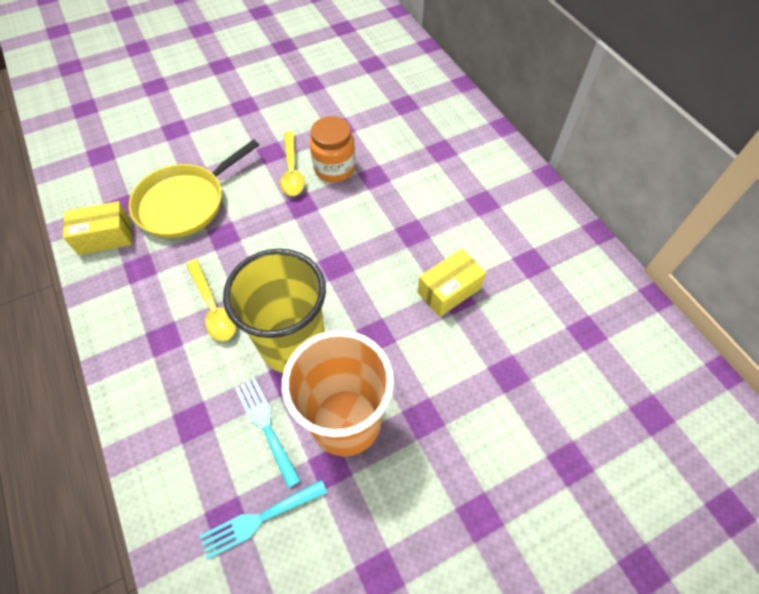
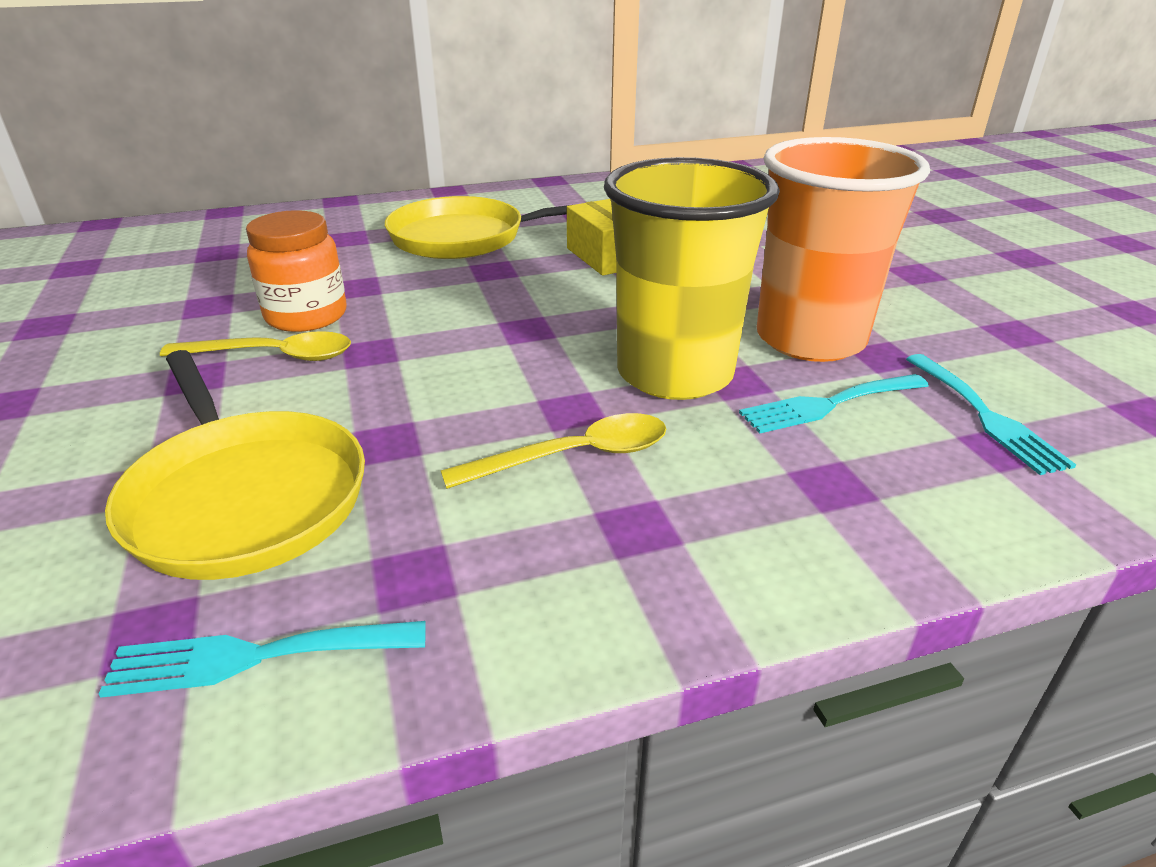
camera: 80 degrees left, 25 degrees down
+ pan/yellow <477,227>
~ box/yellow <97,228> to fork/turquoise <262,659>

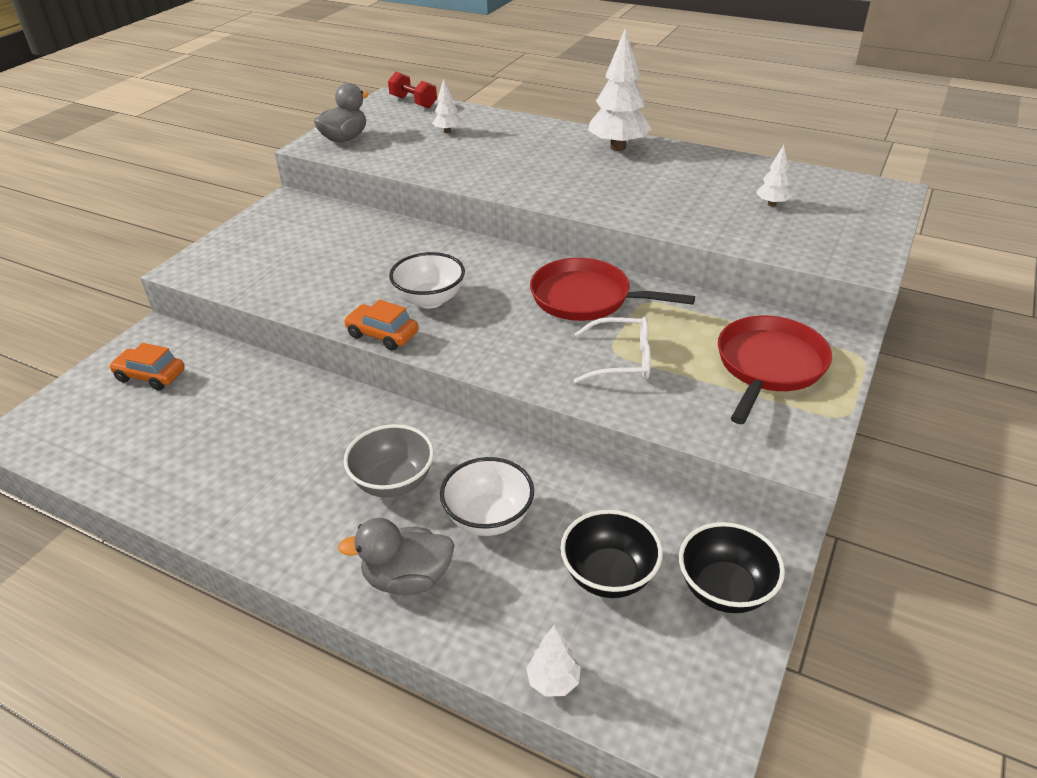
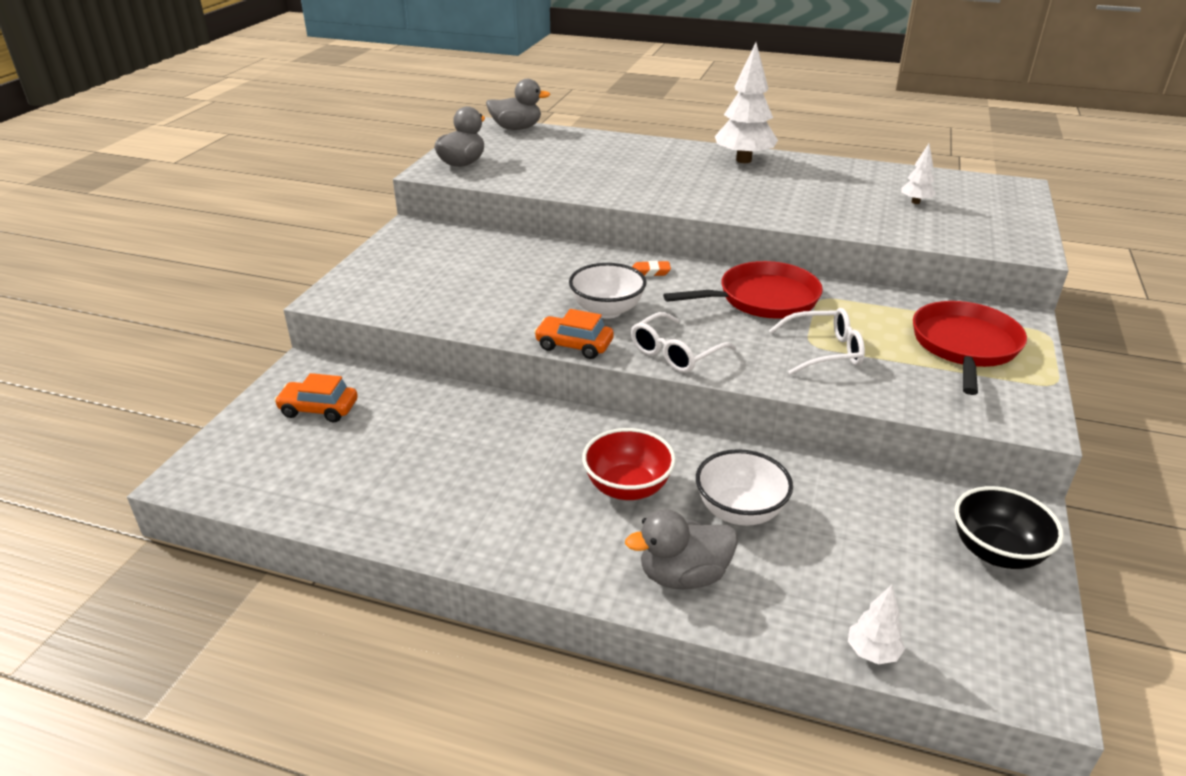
camera: 10 degrees left, 5 degrees down
- tree/white <446,105>
- bowl/black <612,554>
+ glasses/white <683,342>
+ eraser/orange <651,269>
~ dumbbell/red <412,90> to duck/grey <518,104>
~ bowl/grey <389,461> to bowl/red <629,464>
~ pan/red <612,289> = <743,290> 150 degrees clockwise

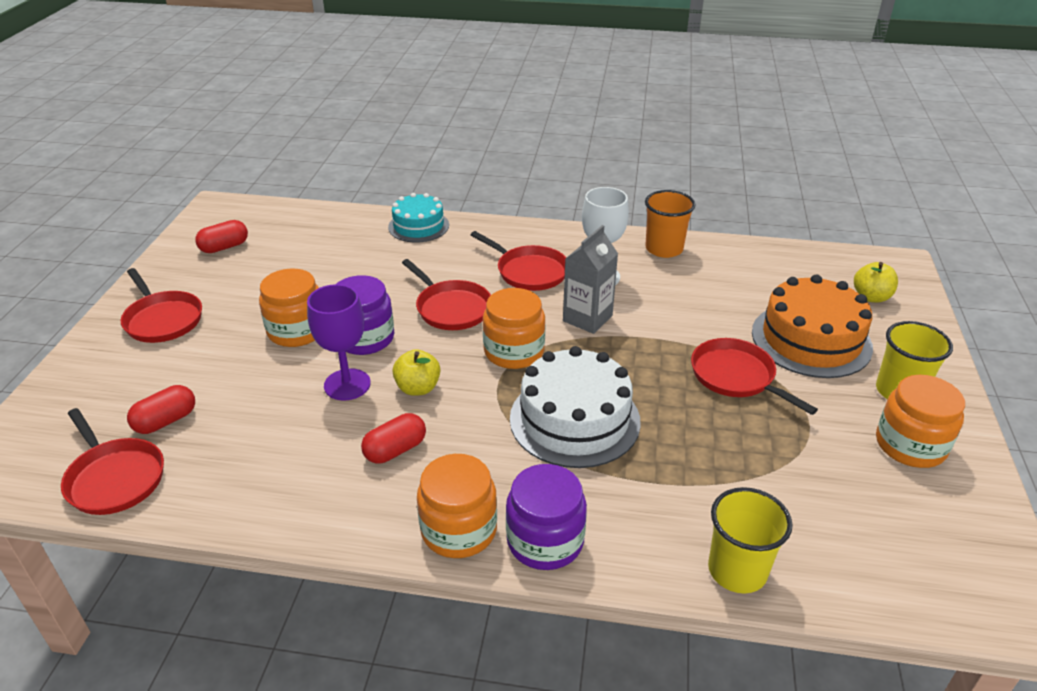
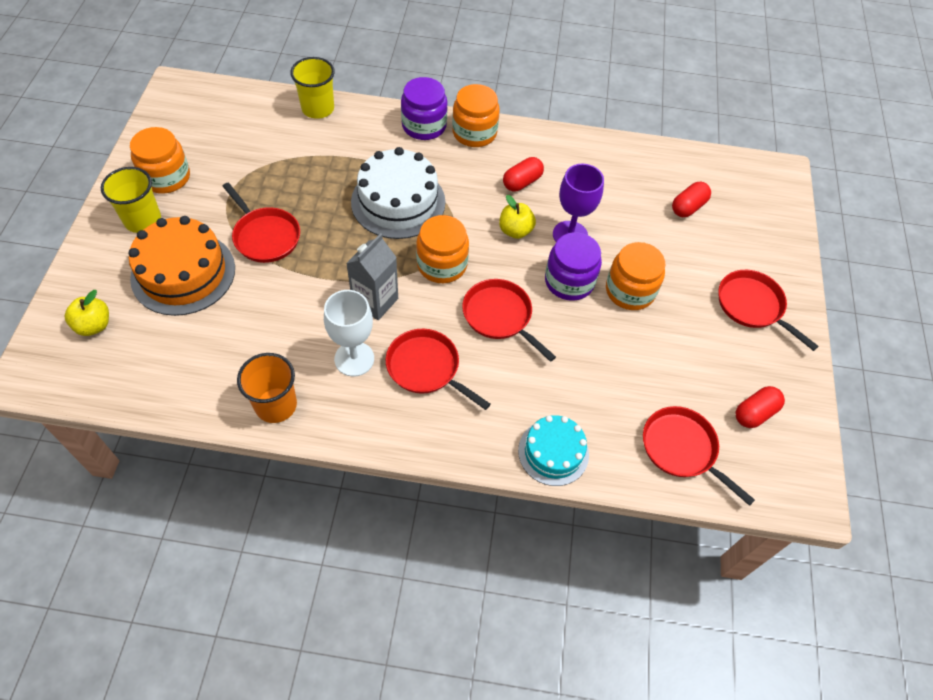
camera: 175 degrees right, 20 degrees up
~ pan/red <112,461> to <699,456>

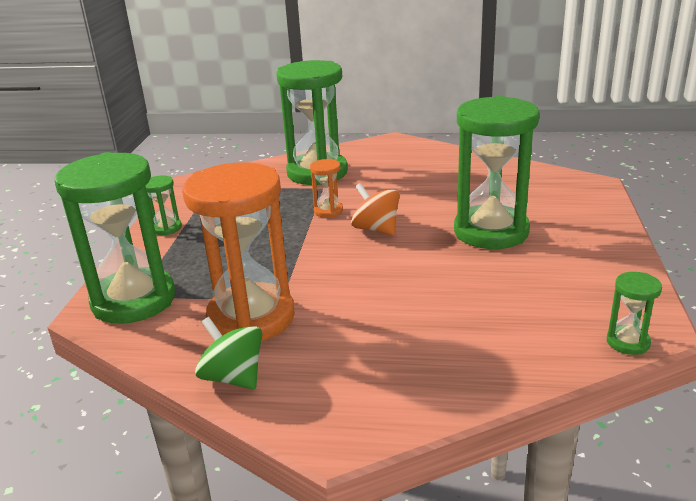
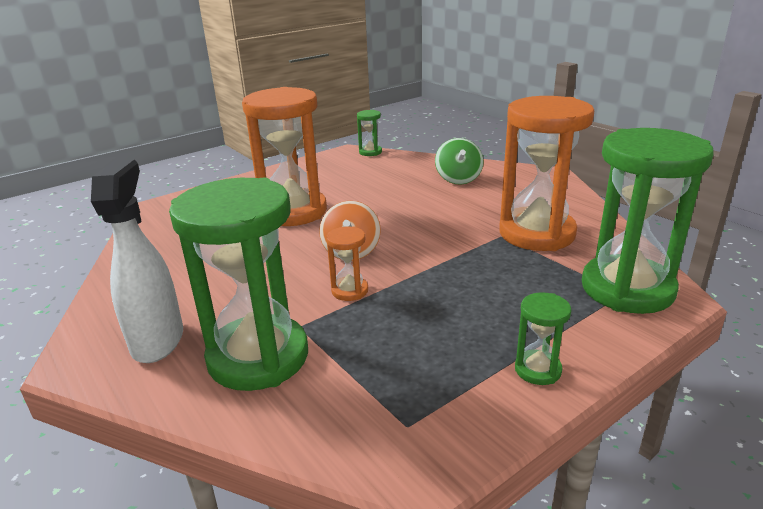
camera: 135 degrees left, 0 degrees up
+ spray bottle/white <137,261>
~ spinning top/green <228,353> to <459,161>
~ hourglass/green <497,172> to hourglass/orange <284,156>

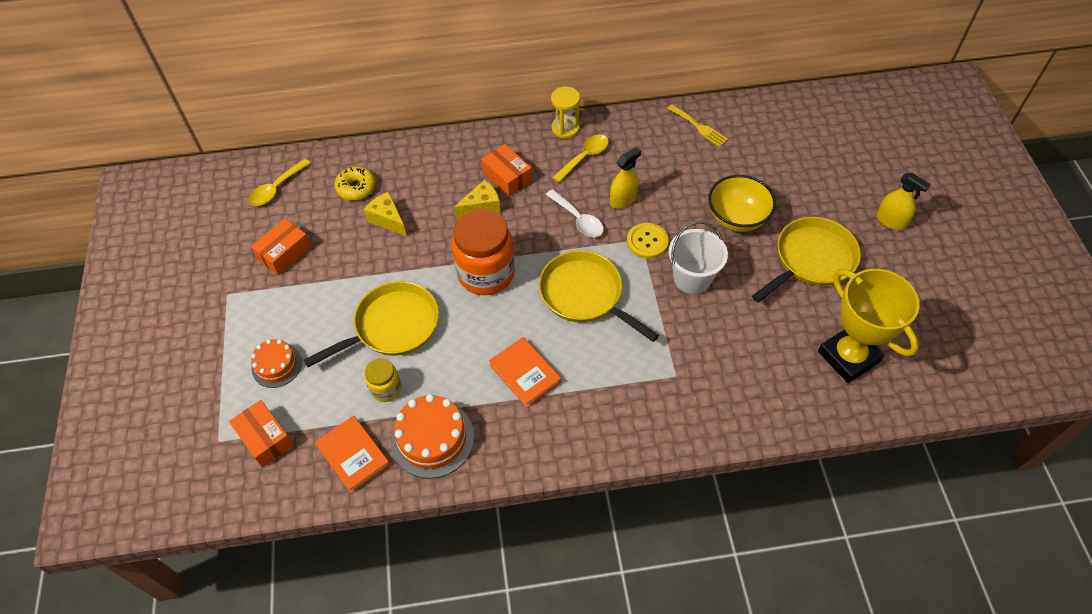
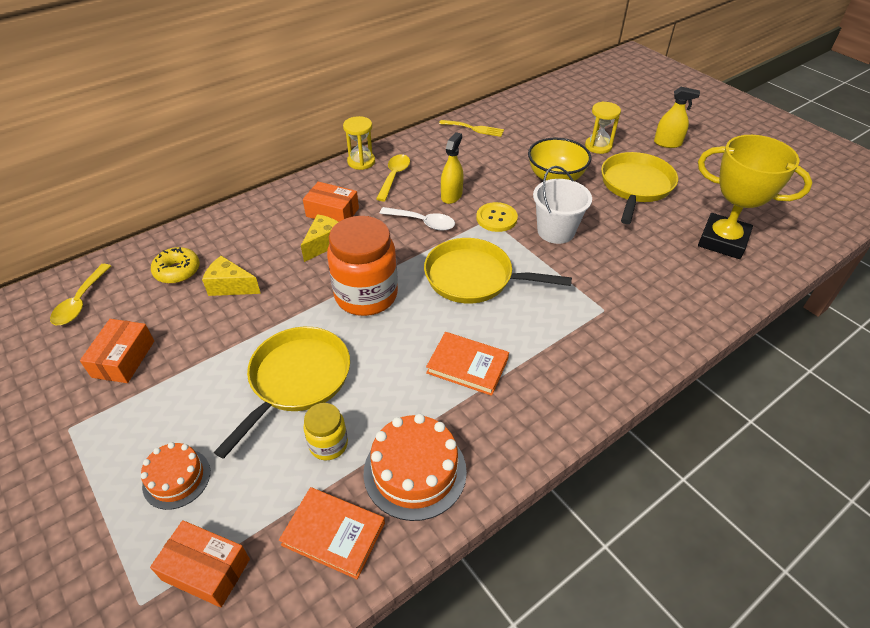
camera: 30 degrees left, 10 degrees down
+ hourglass/yellow <603,128>

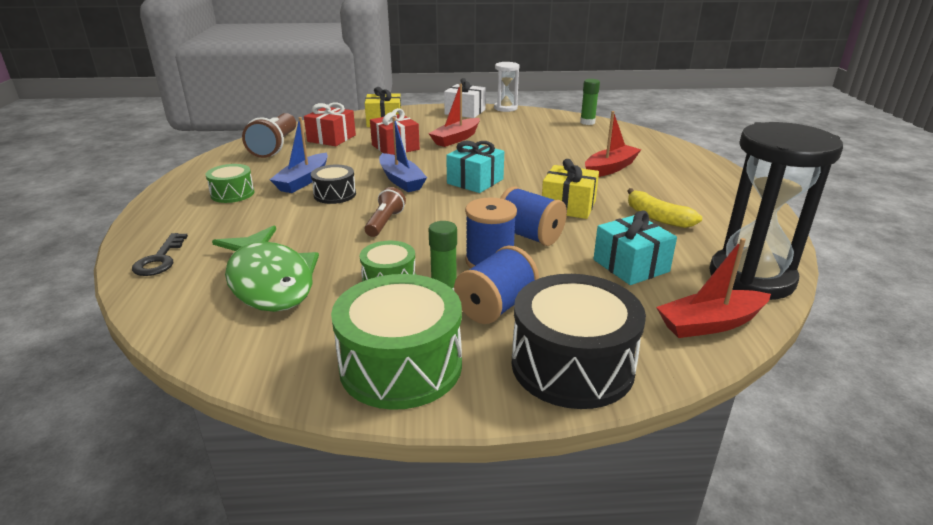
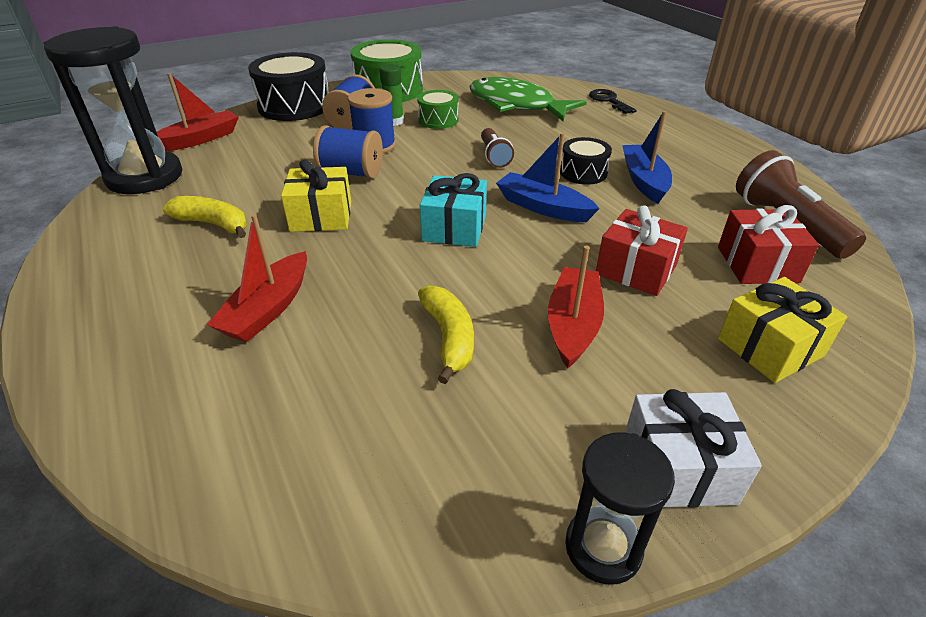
camera: 155 degrees right, 10 degrees up
- drum/green <229,183>
- glue stick/green <590,102>
- gift/turquoise <635,248>
+ banana/yellow <446,334>
~ hourglass/white <506,87> to hourglass/black <620,508>

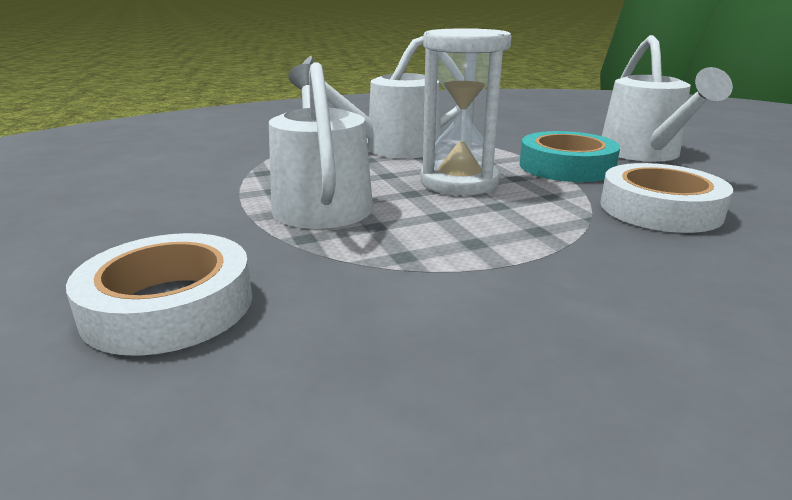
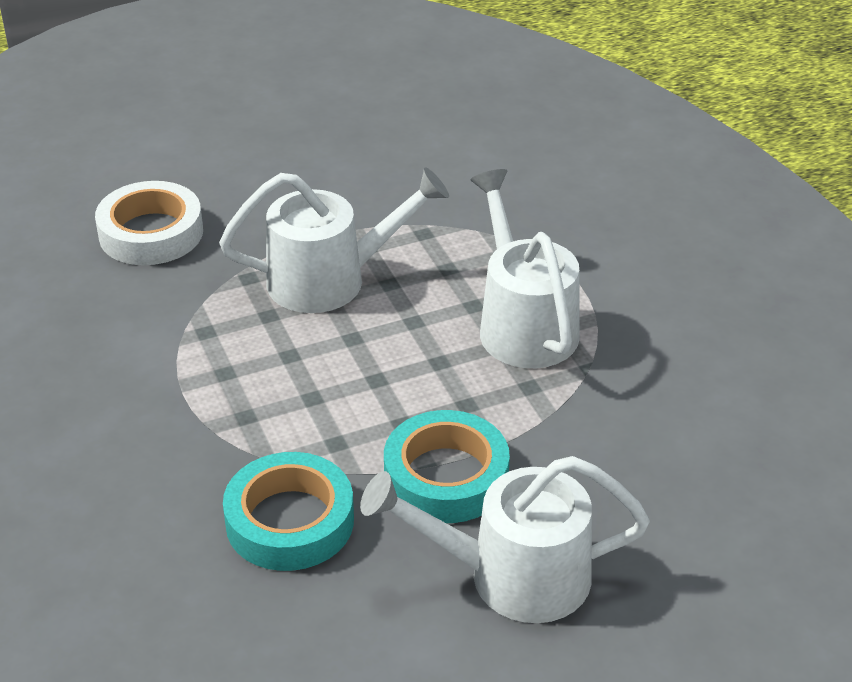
camera: 90 degrees right, 15 degrees up
- hourglass/white <466,111>
~ tape/white <666,198> to tape/turquoise <288,511>

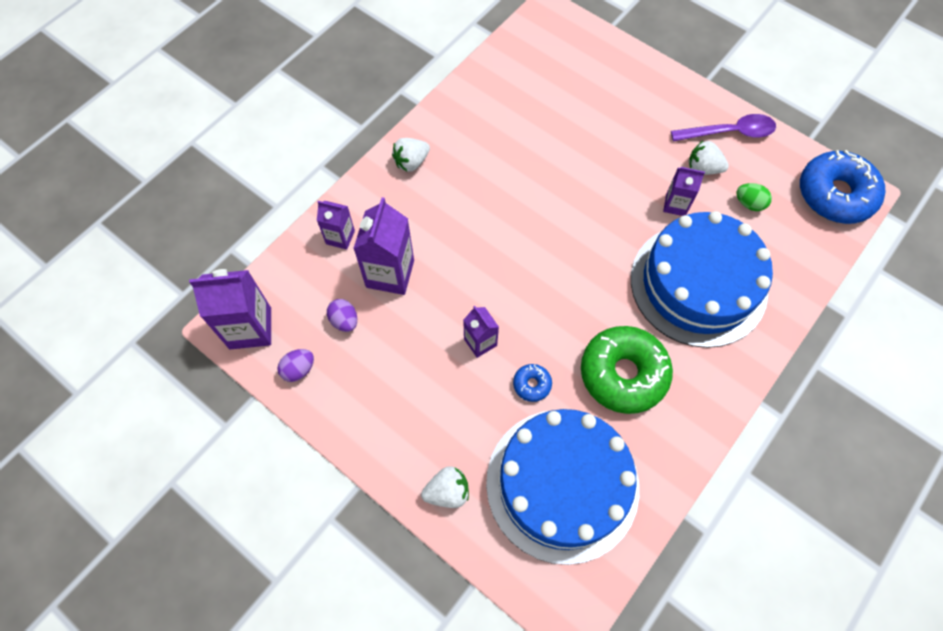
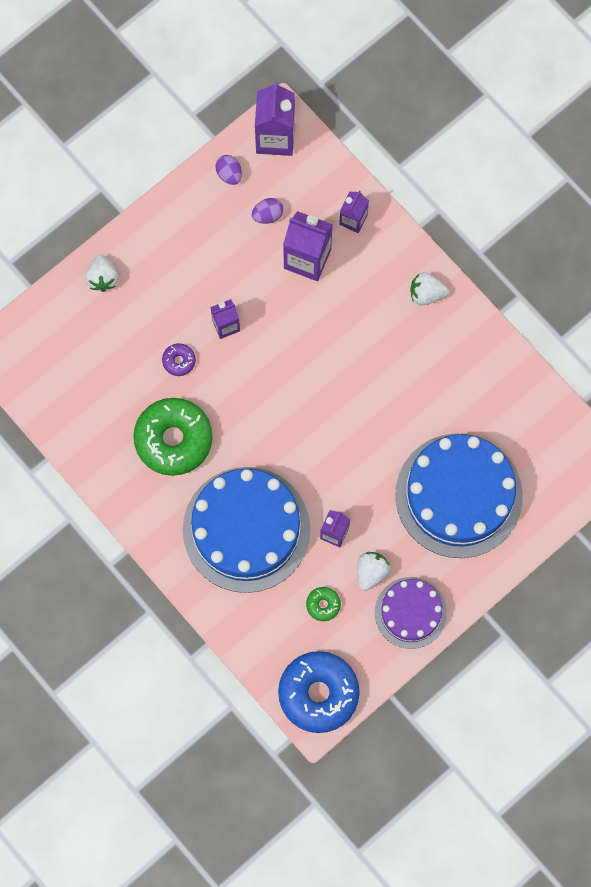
camera: 100 degrees right, 10 degrees up
~ cake/blue <562,487> to <459,496>
~ spoon/purple <723,127> to cake/purple <411,613>
~ egg/green <754,197> to donut/green <323,604>
~ donut/blue <532,383> to donut/purple <179,359>
~ strawberry/white <411,155> = <429,289> 60 degrees counterclockwise

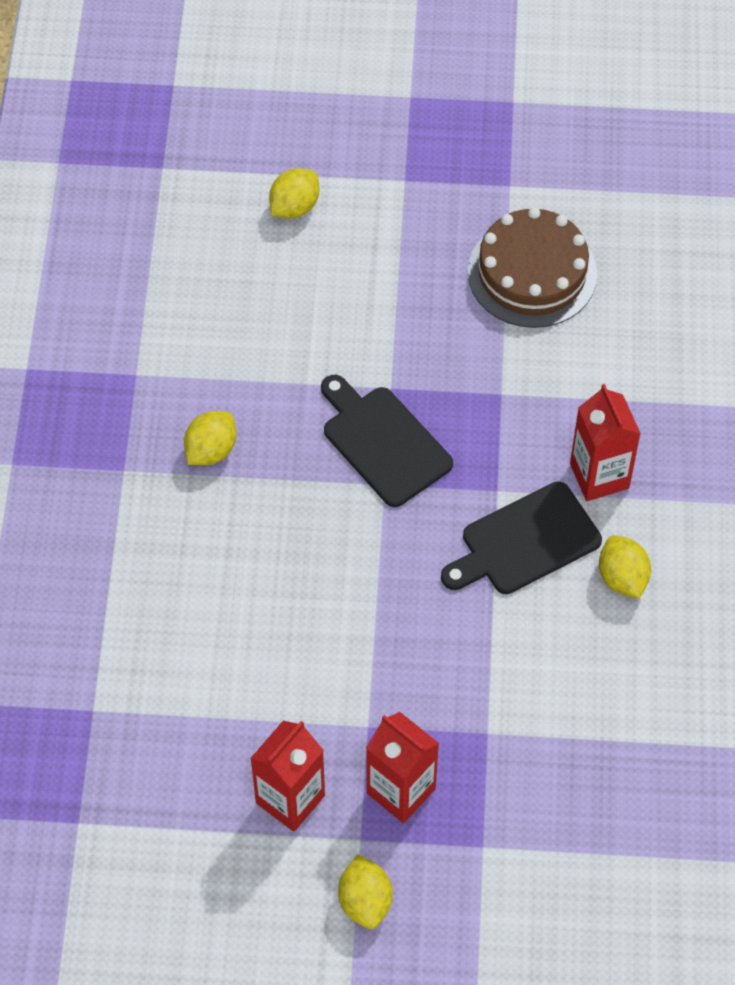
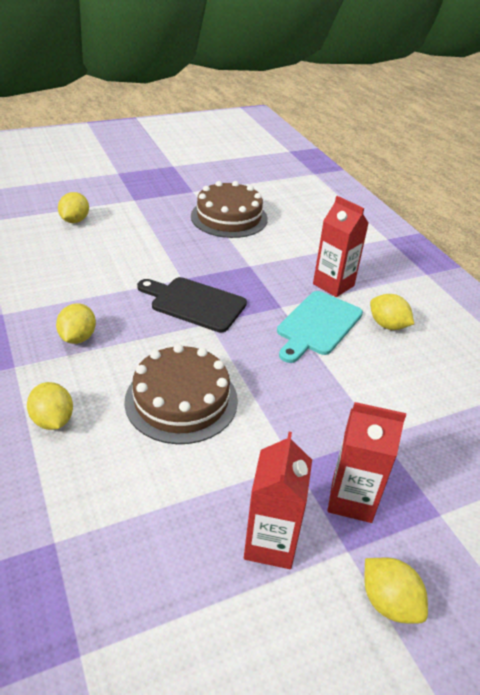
camera: 30 degrees left, 20 degrees down
+ lemon/yellow <50,406>
+ cake/brown <181,394>
~ cutting board/black <521,538> to cutting board/turquoise <320,327>

